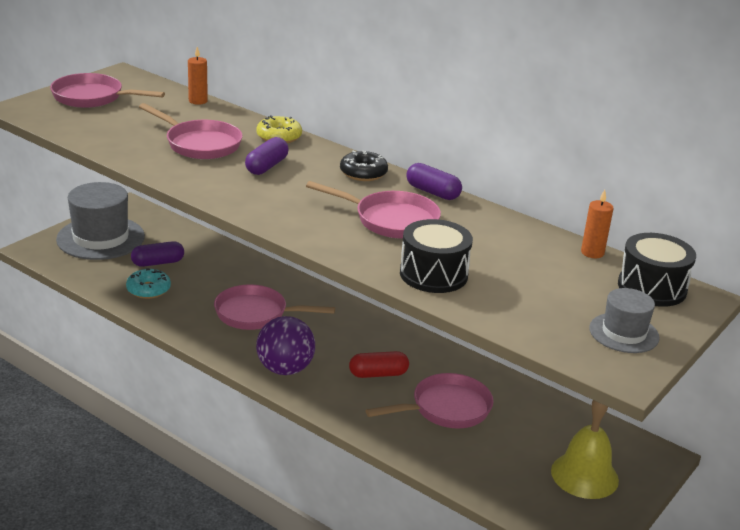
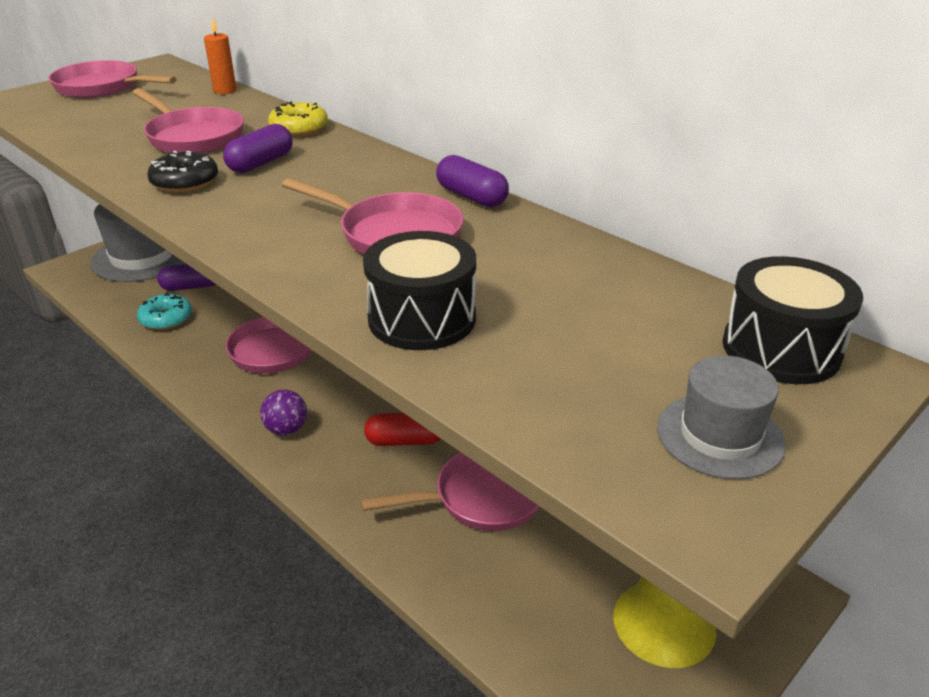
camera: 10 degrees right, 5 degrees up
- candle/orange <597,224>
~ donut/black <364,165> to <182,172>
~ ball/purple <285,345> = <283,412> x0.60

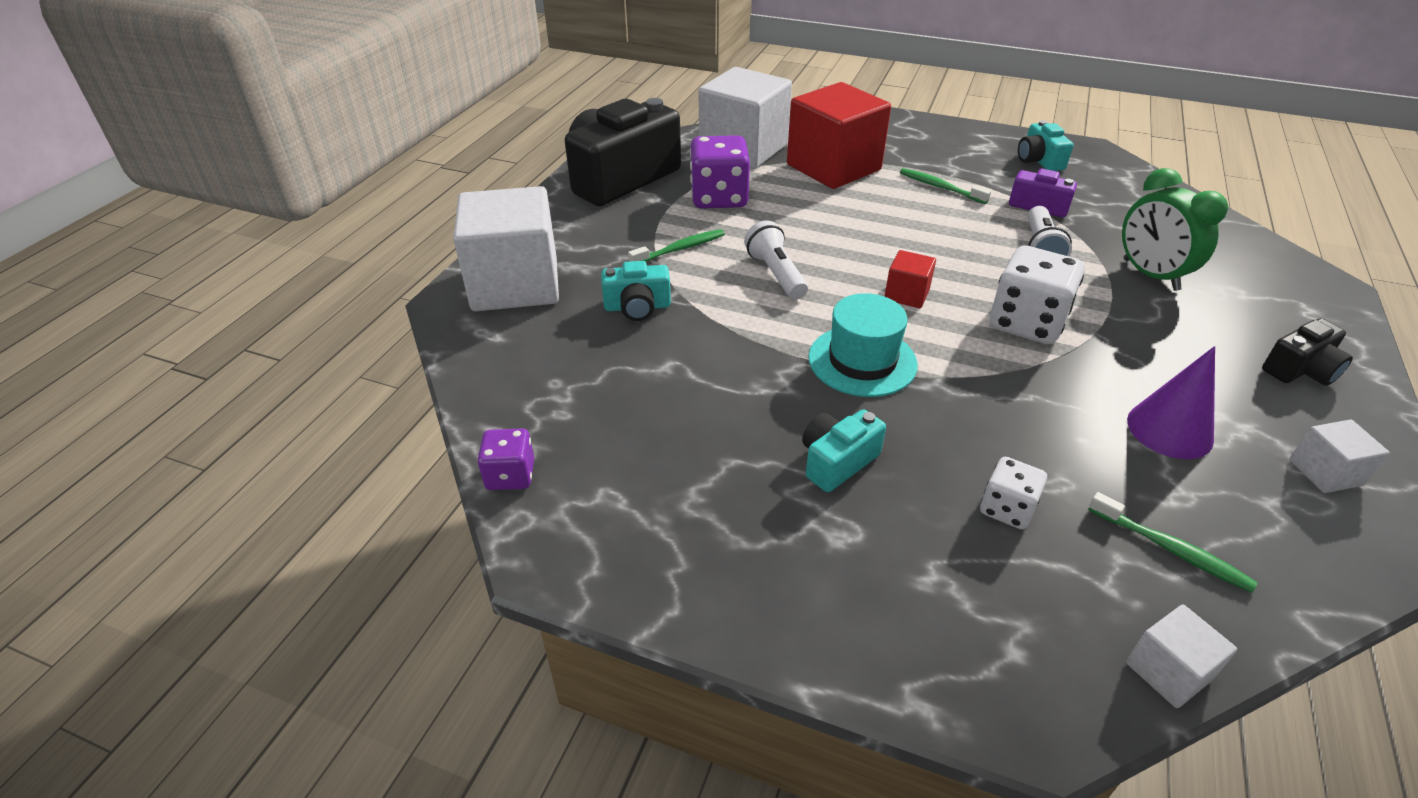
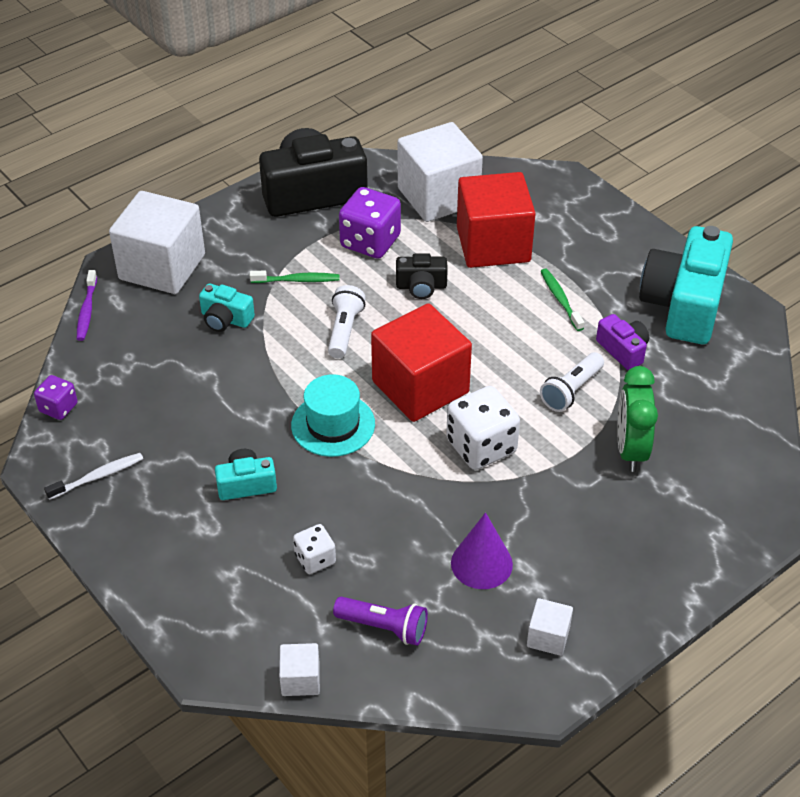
camera: 30 degrees right, 5 degrees up
+ toothbrush/white <93,476>
+ toothbrush/purple <87,305>
~ camera/black <1307,352> to <422,276>
~ toothbrush/green <1173,542> to flashlight/purple <380,621>
~ cube/red <910,279> = <421,362> x2.27
~ camera/turquoise <1045,145> = <686,285> x2.13

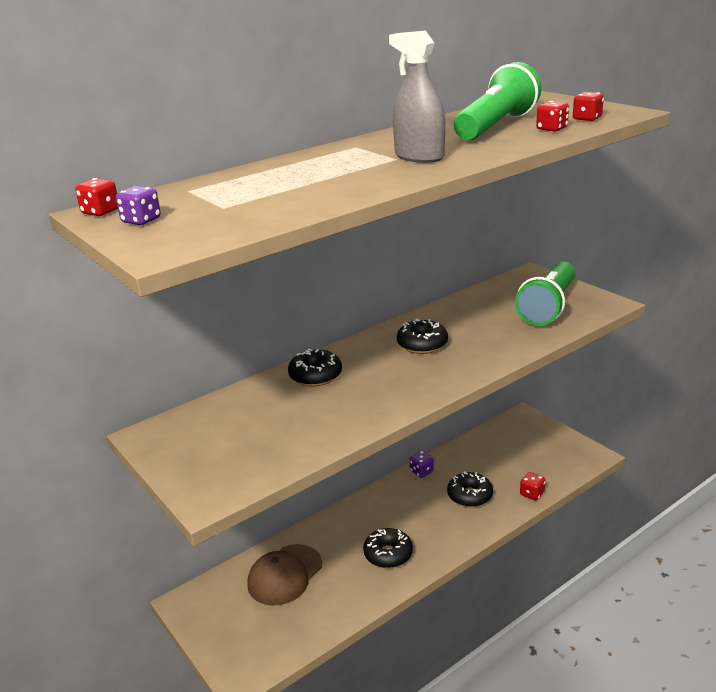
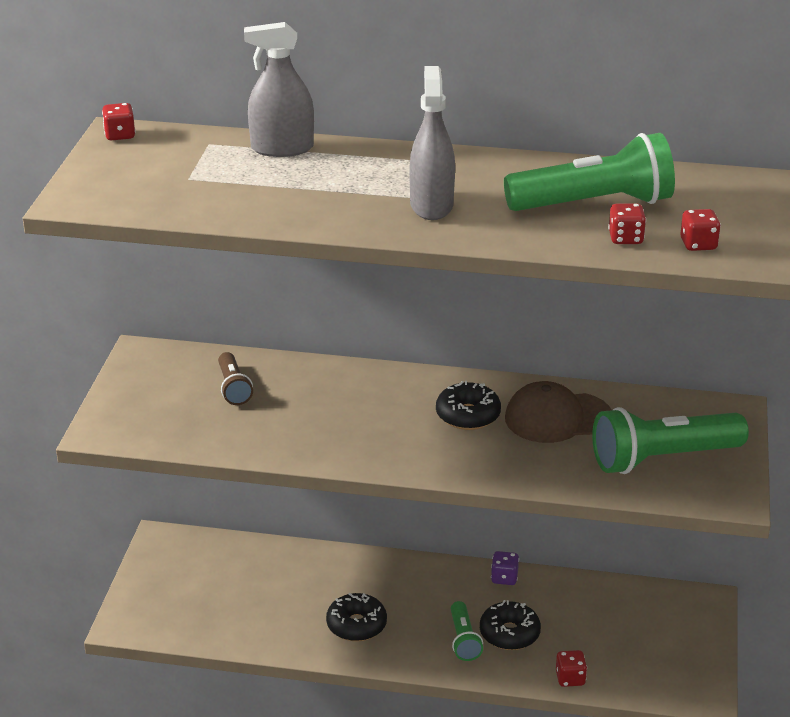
camera: 45 degrees right, 5 degrees up
- dice/purple <138,205>
- donut/black <315,367>
+ flashlight/brown <235,378>
+ spray bottle/grey <279,89>
+ flashlight/green <467,631>
~ cap/brown <284,575> to <558,412>

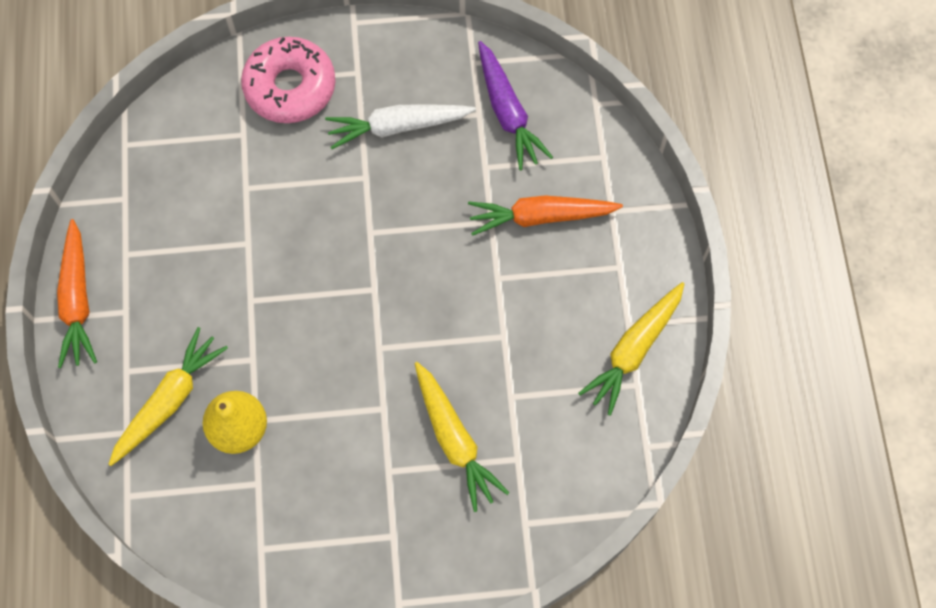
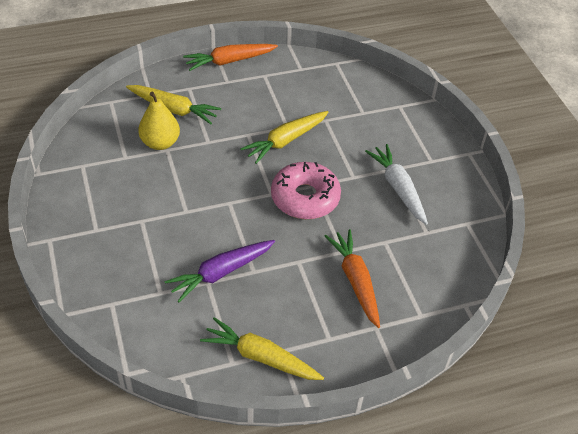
camera: 75 degrees right, 20 degrees down
~ donut/pink <288,80> to <306,190>
~ carrot/yellow <461,437> to <284,137>
~ carrot/purple <515,105> to <219,271>

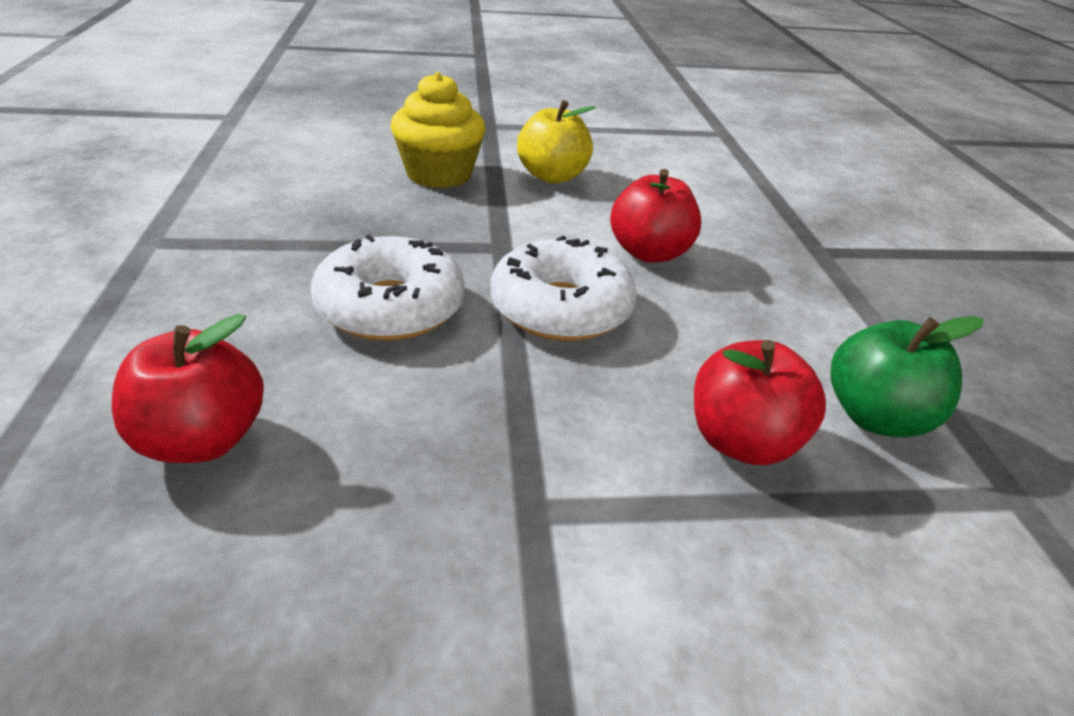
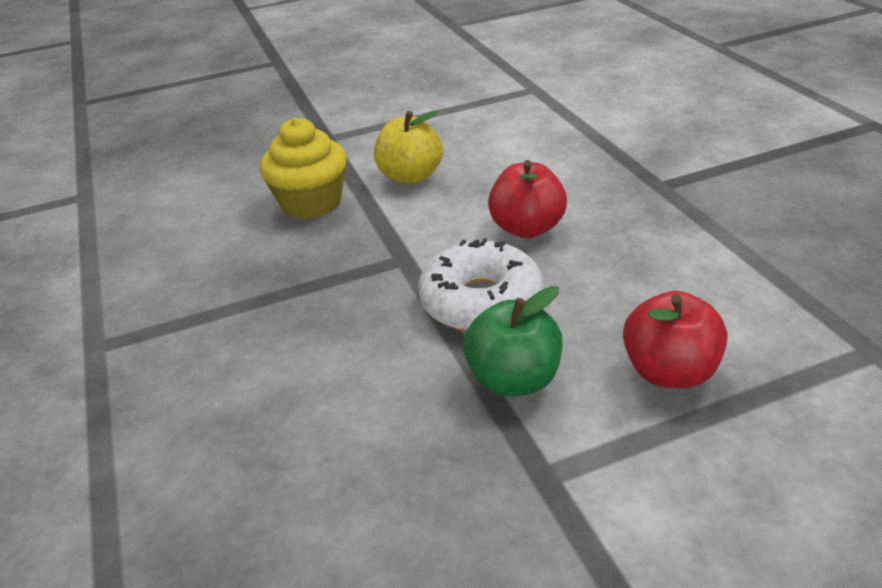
camera: 10 degrees left, 0 degrees up
- apple/red <188,388>
- donut/white <388,287>
~ apple/green <906,376> to <513,341>

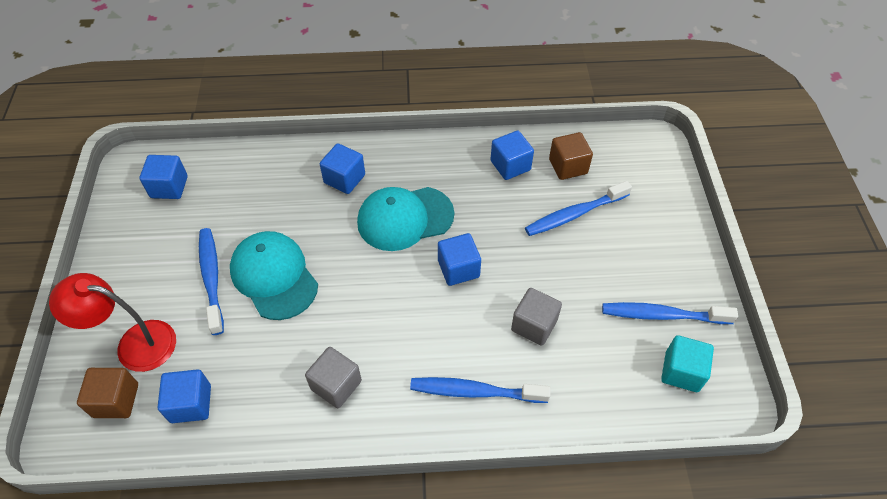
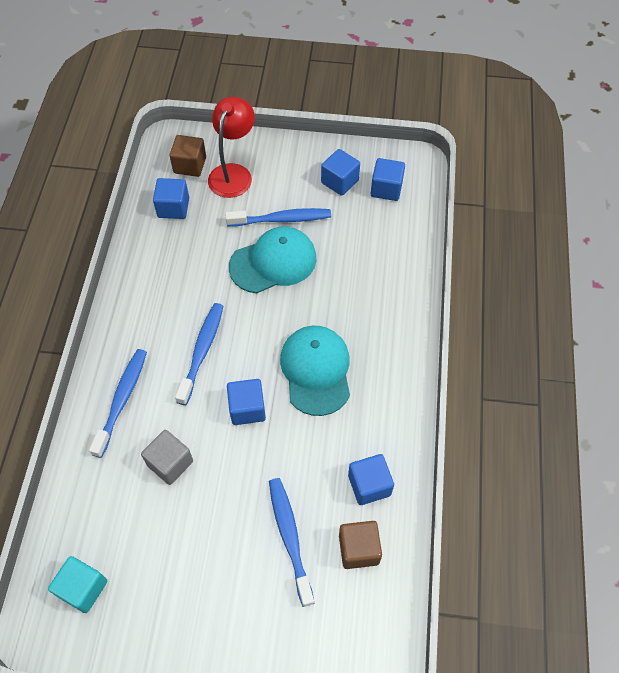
camera: 100 degrees right, 5 degrees up
- cube/grey <333,377>
~ cube/blue <342,168> to <340,172>
~ toothbrush/blue <670,313> to <199,354>

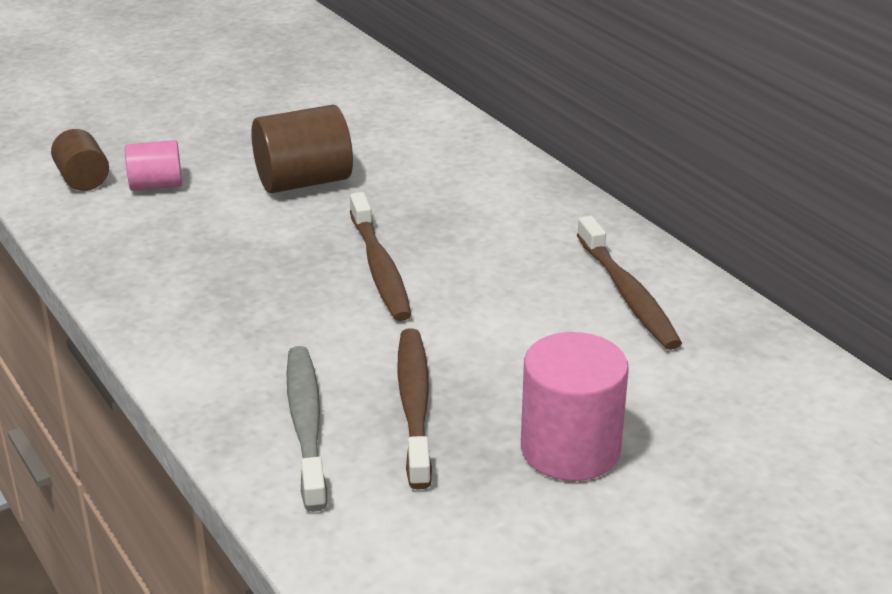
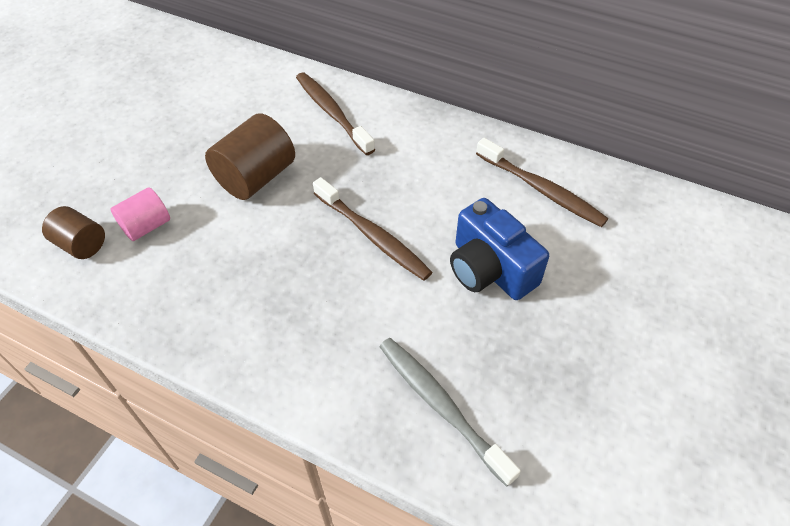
camera: 30 degrees left, 20 degrees up
- cylinder/pink <575,406>
+ camera/blue <499,249>
~ toothbrush/brown <414,408> to <335,113>

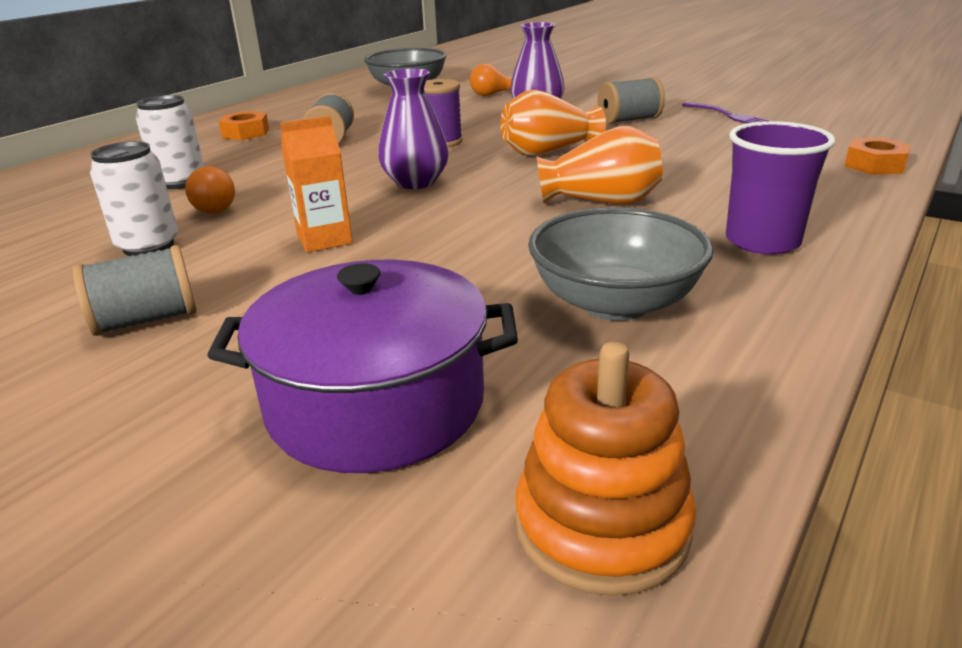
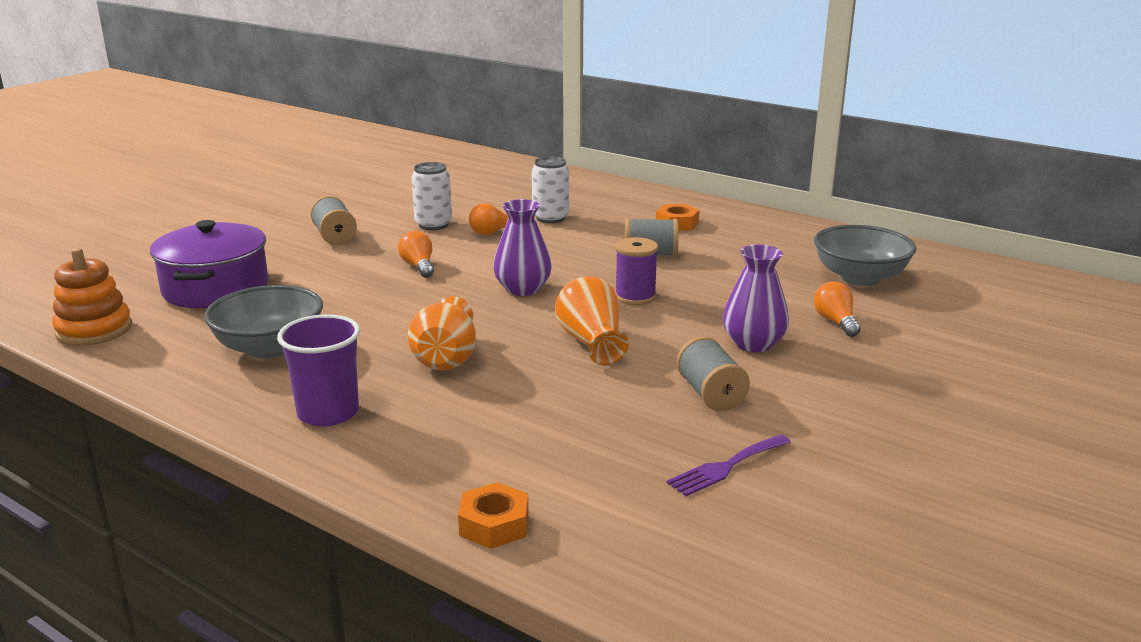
camera: 90 degrees right, 5 degrees down
~ carton/orange <316,184> to light bulb/orange <416,254>

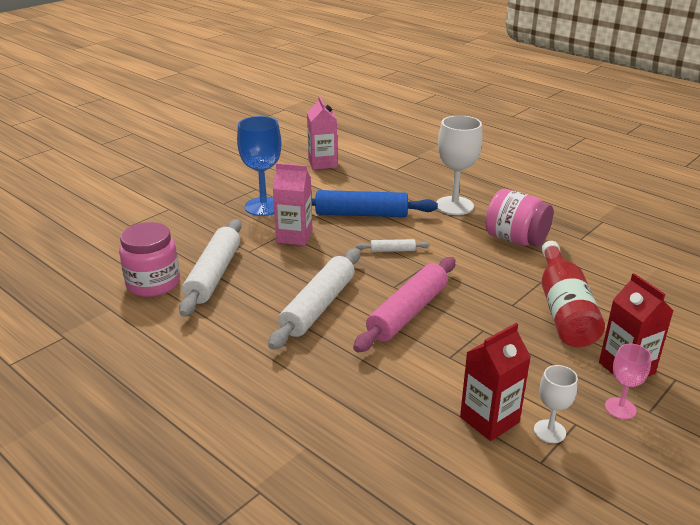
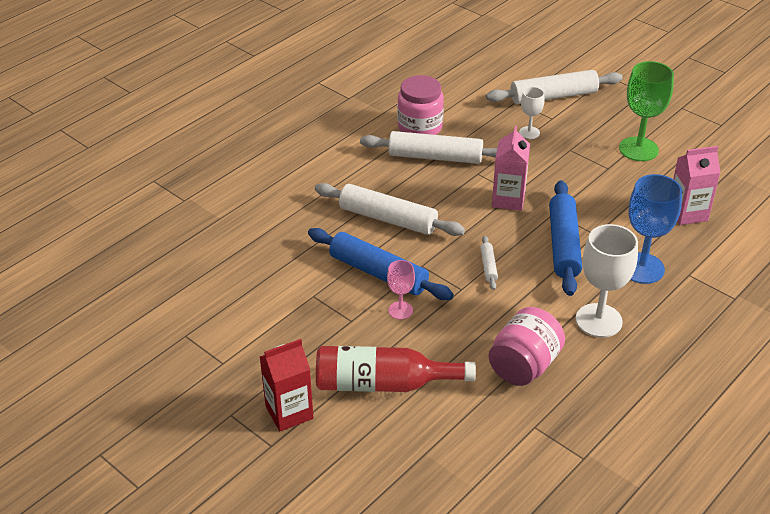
camera: 90 degrees right, 10 degrees up
- carton/red <495,382>
+ rolling pin/white <554,87>
+ goblet/green <646,111>
~ goblet/blue <259,166> to <655,229>
~ goblet/white <556,404> to <532,113>
~ goblet/pink <628,381> to <401,290>
~ rolling pin/pink <404,304> to rolling pin/blue <381,264>

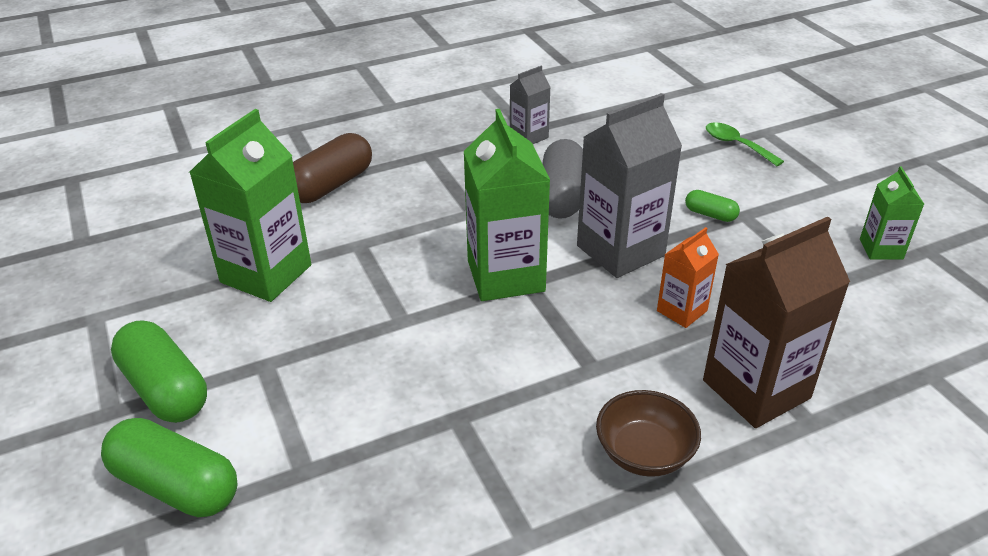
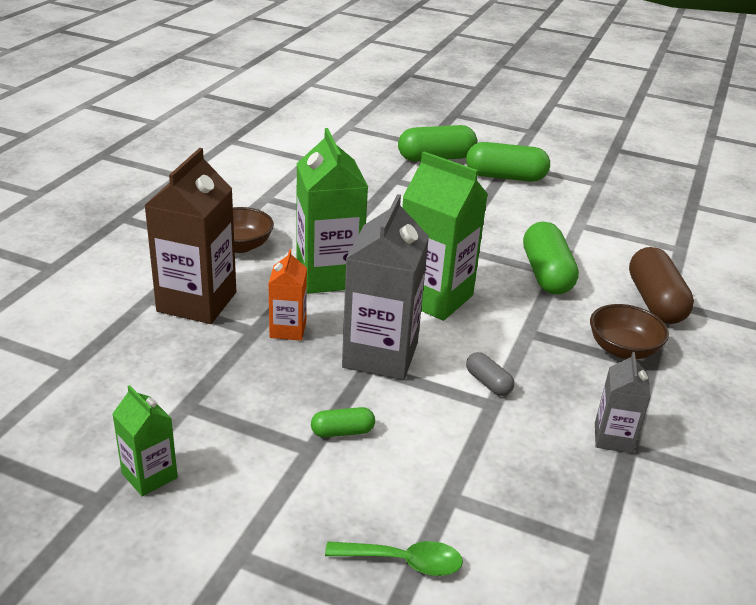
camera: 135 degrees right, 5 degrees down
+ capsule/green <551,258>
+ bowl/brown <629,331>
~ carton/green <250,205> to <332,211>
~ capsule/grey <562,179> = <490,374> x0.50

